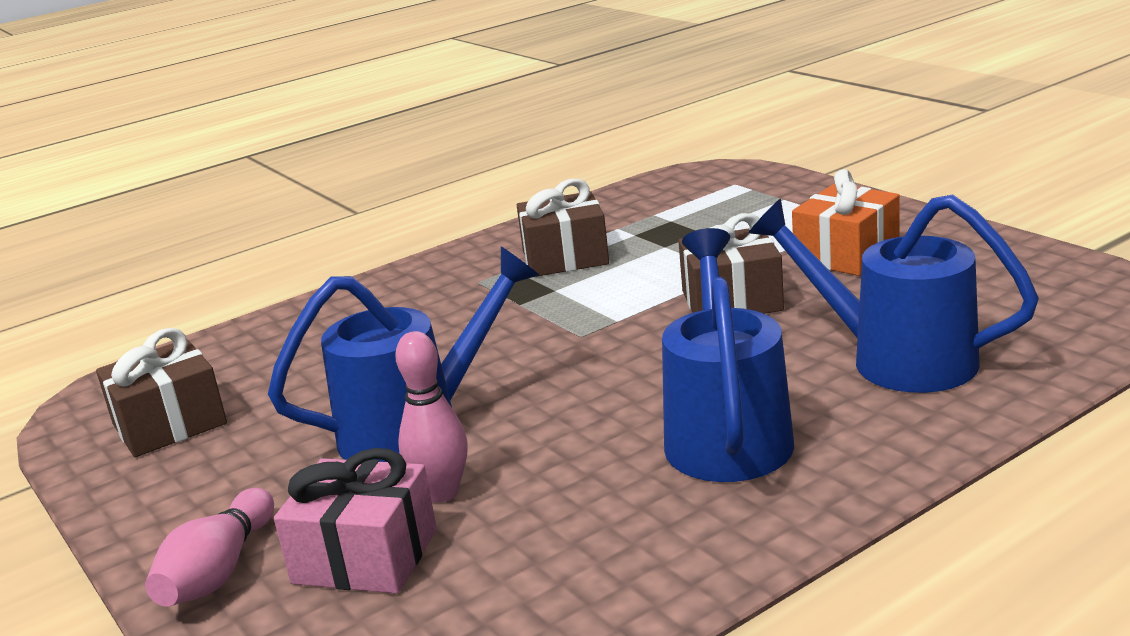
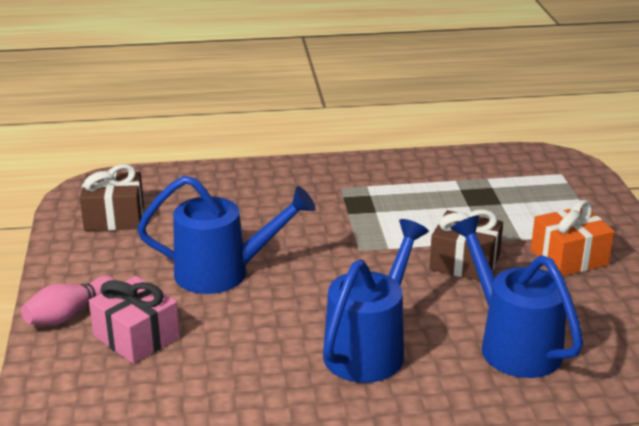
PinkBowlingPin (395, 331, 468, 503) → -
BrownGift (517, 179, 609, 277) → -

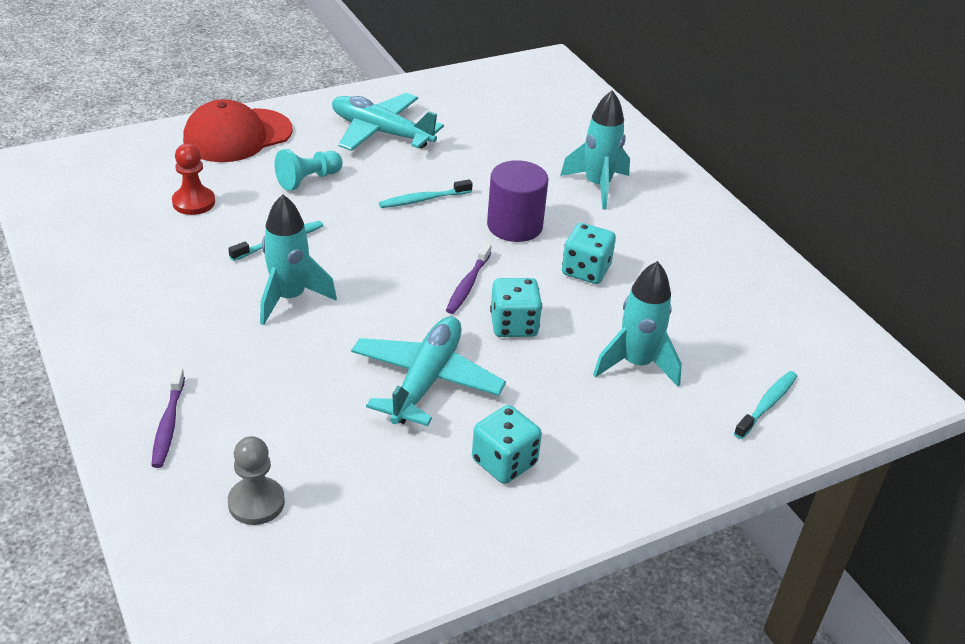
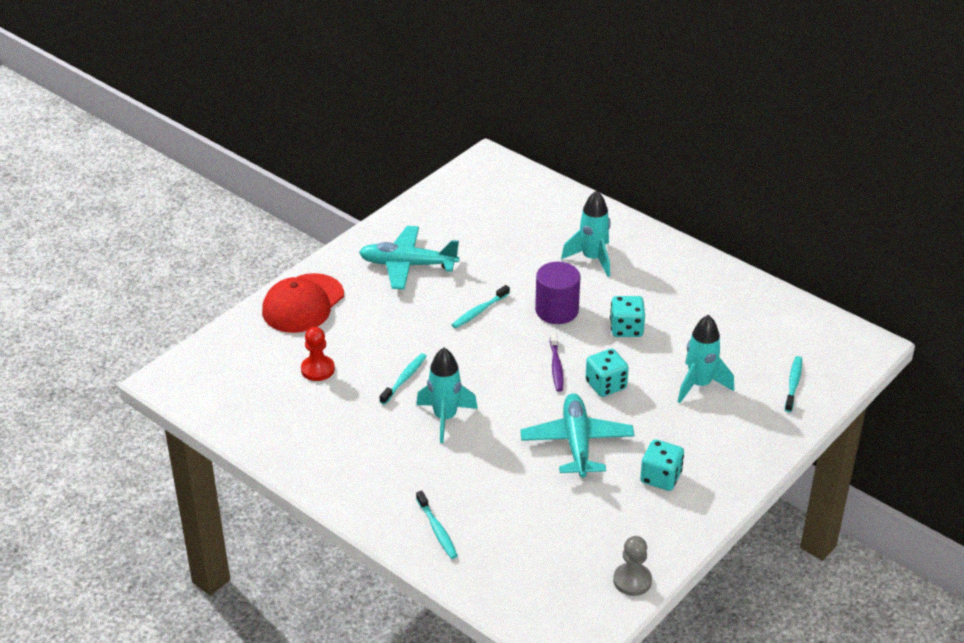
PurpleToothbrush (151, 368, 185, 468) → TurquoiseToothbrush (416, 491, 458, 559)
GreyPawn (228, 436, 285, 525) → GreyPawn (613, 536, 652, 596), shifted
TurquoisePawn (274, 149, 342, 191) → -

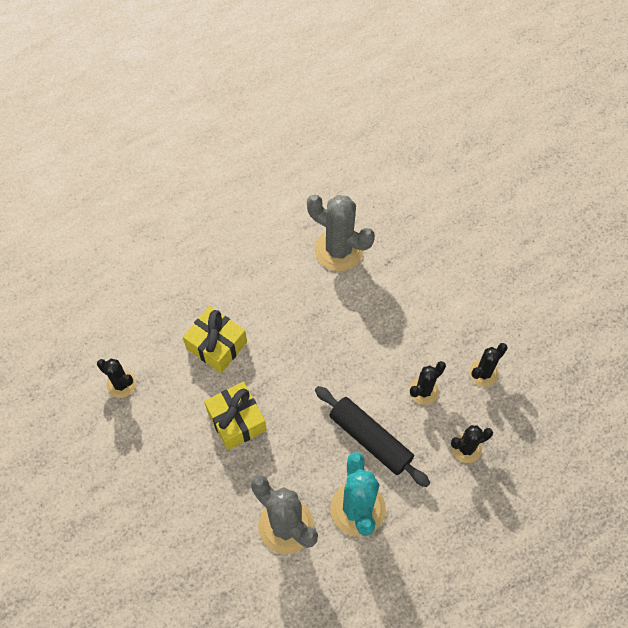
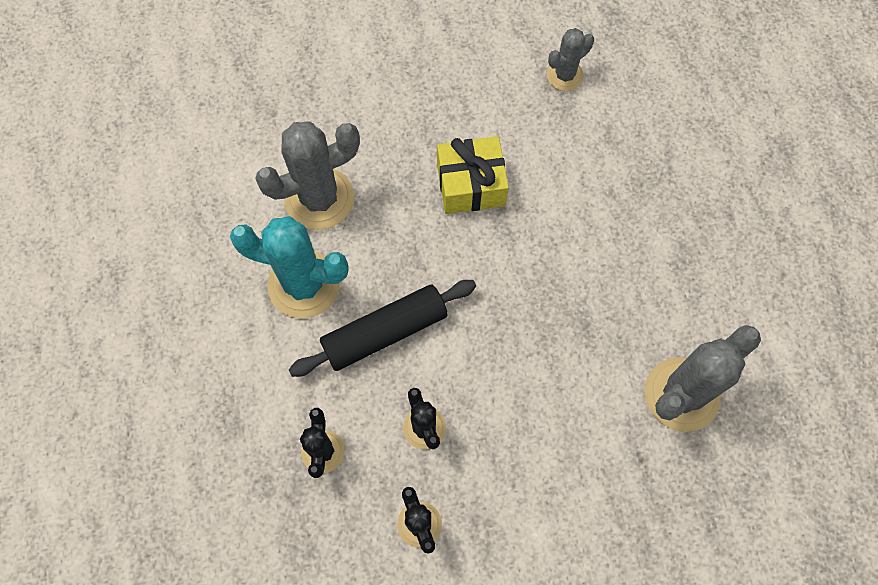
BlackCactus (97, 359, 136, 398) → GreyCactus (547, 28, 594, 91)
YellowGift (183, 306, 247, 373) → -

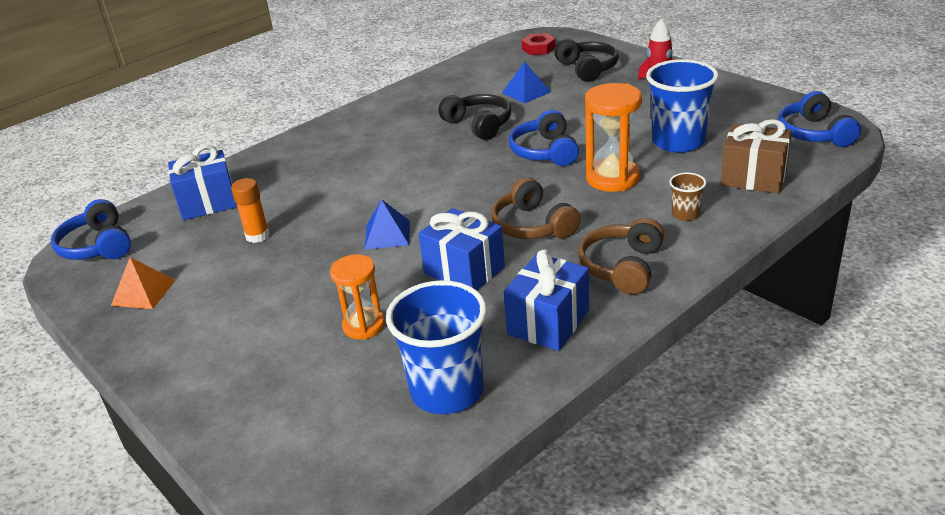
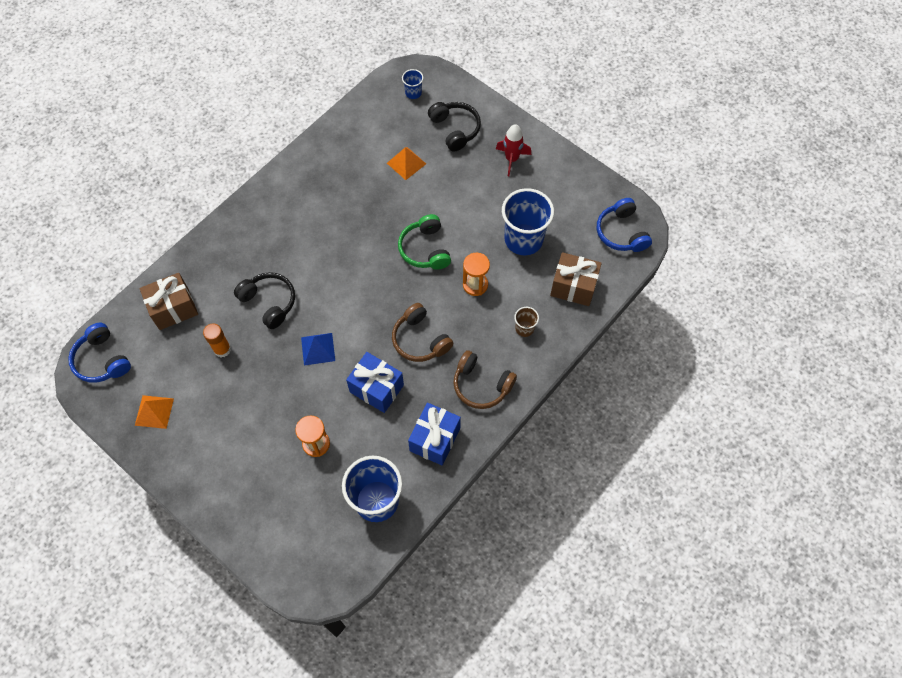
BlueGift (168, 145, 237, 220) → BrownGift (140, 273, 198, 330)
BlackHeadphones (439, 94, 511, 140) → BlackHeadphones (234, 272, 295, 329), shifted
BluePyramid (502, 62, 551, 103) → OrangePyramid (387, 147, 426, 180)
BlueHeadphones (509, 110, 579, 166) → GreenHeadphones (398, 214, 451, 270)
RedNut (522, 33, 556, 55) → BlueCup (402, 69, 424, 99)
BrownHeadphones (578, 218, 664, 294) → BrownHeadphones (453, 350, 517, 409), 75 degrees counterclockwise
OrangeHourglass (585, 83, 642, 192) → OrangeHourglass (463, 253, 490, 296), x0.66

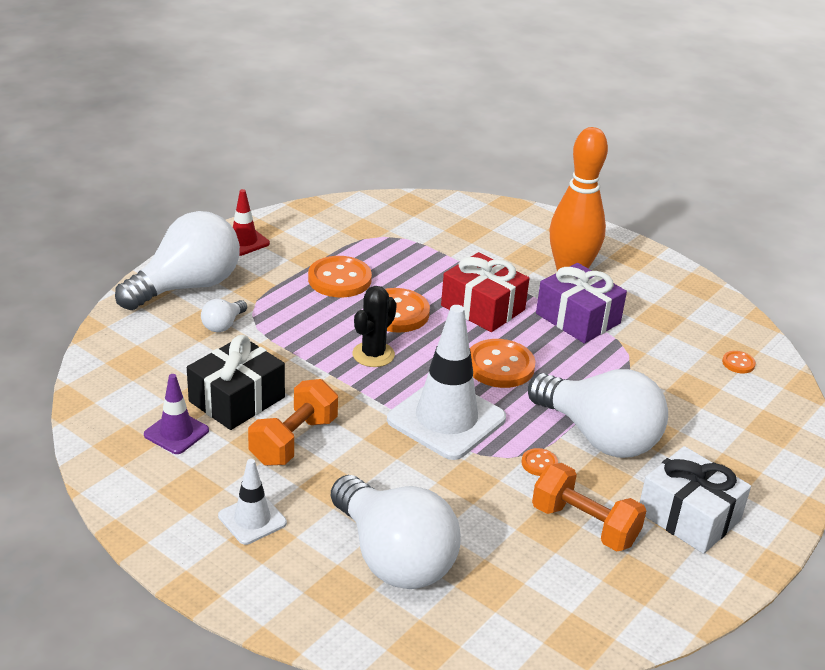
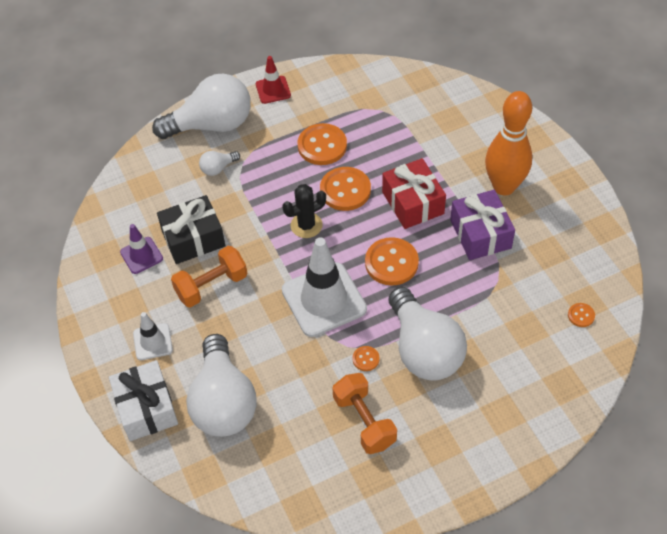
WhiteGift (639, 446, 751, 554) → WhiteGift (109, 360, 178, 441), shifted

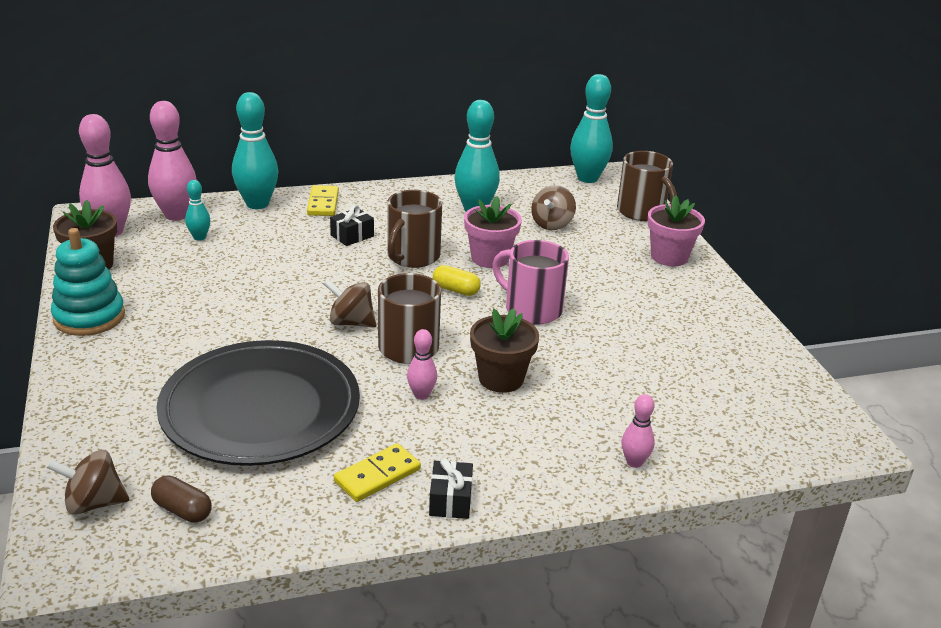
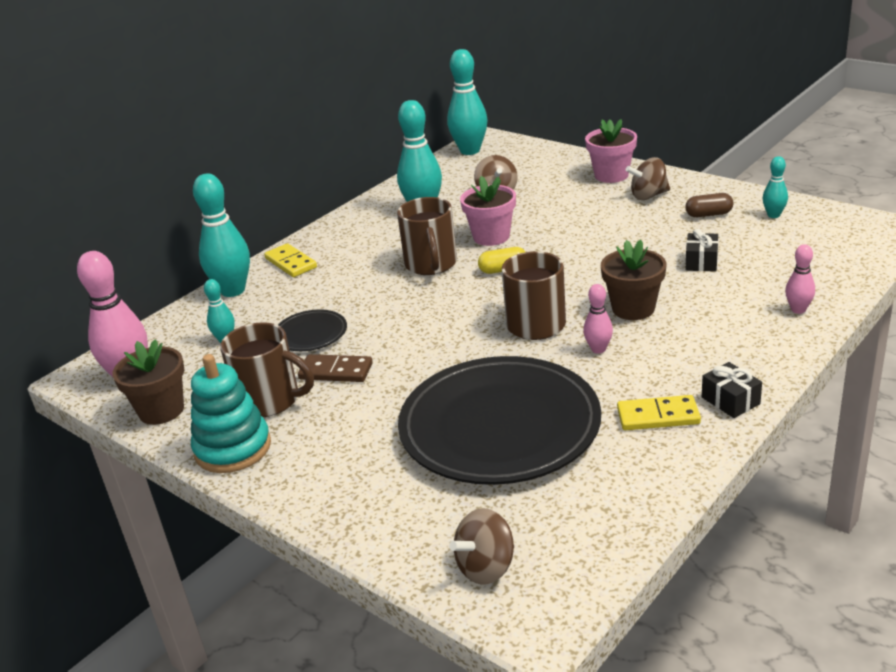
PinkBowlingPin (148, 101, 197, 221) → -
BrownCapsule (151, 475, 212, 523) → BrownCapsule (685, 193, 734, 217), shifted
BrownSpinningTop (324, 279, 376, 328) → BrownSpinningTop (626, 157, 670, 200), shifted
BlackGift (330, 205, 374, 246) → BlackGift (686, 229, 718, 272), shifted
YellowDomino (334, 443, 421, 502) → YellowDomino (617, 395, 701, 430), 75 degrees clockwise
PinkMug (492, 240, 569, 325) → -
BrownMug (617, 151, 677, 221) → BrownMug (220, 322, 314, 417), shifted
- → BlackPlate (278, 309, 347, 351)
- → BrownDomino (298, 354, 372, 382)
- → TurquoiseBowlingPin (763, 156, 788, 218)

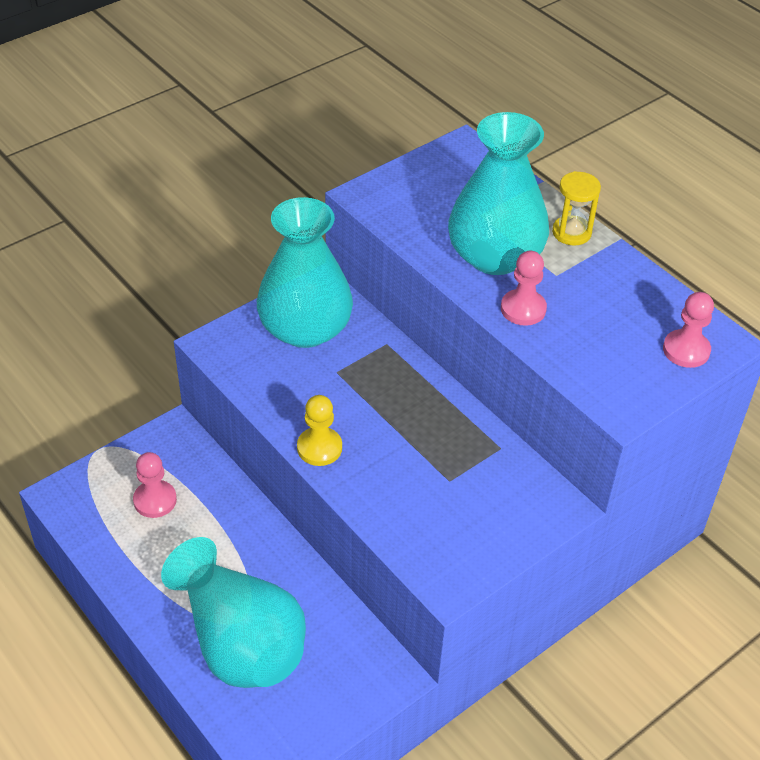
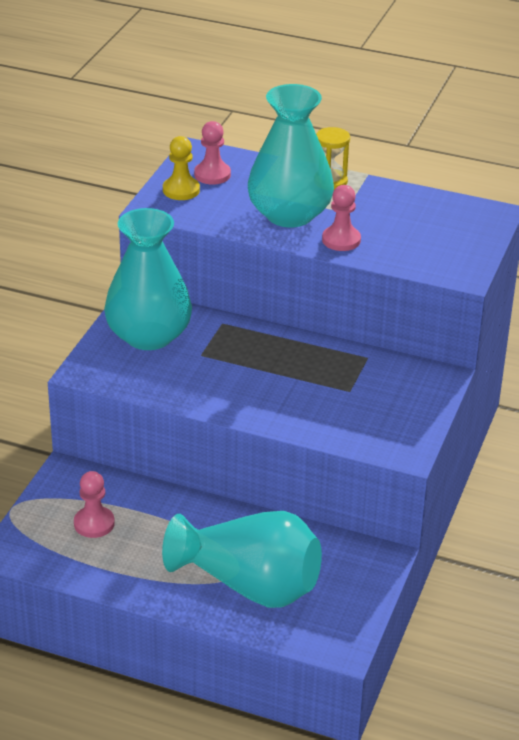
YellowPawn (297, 395, 342, 466) → YellowPawn (163, 136, 200, 200), shifted
PinkPawn (663, 292, 714, 368) → PinkPawn (194, 121, 231, 185), shifted

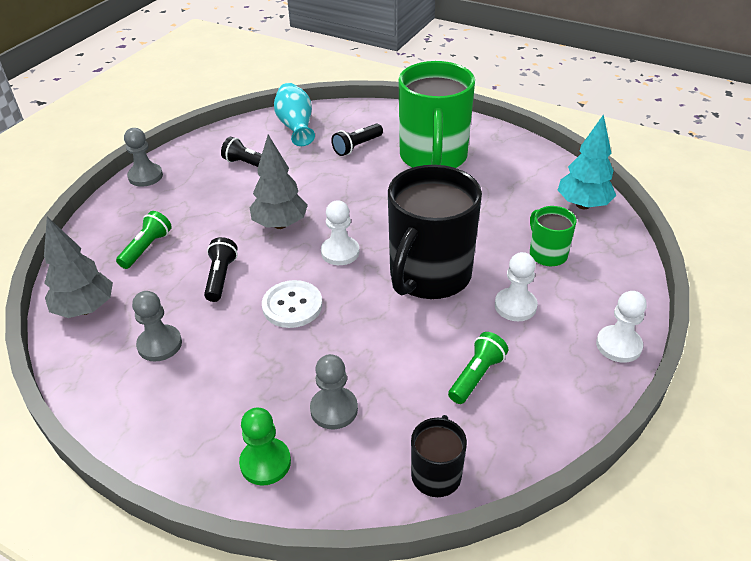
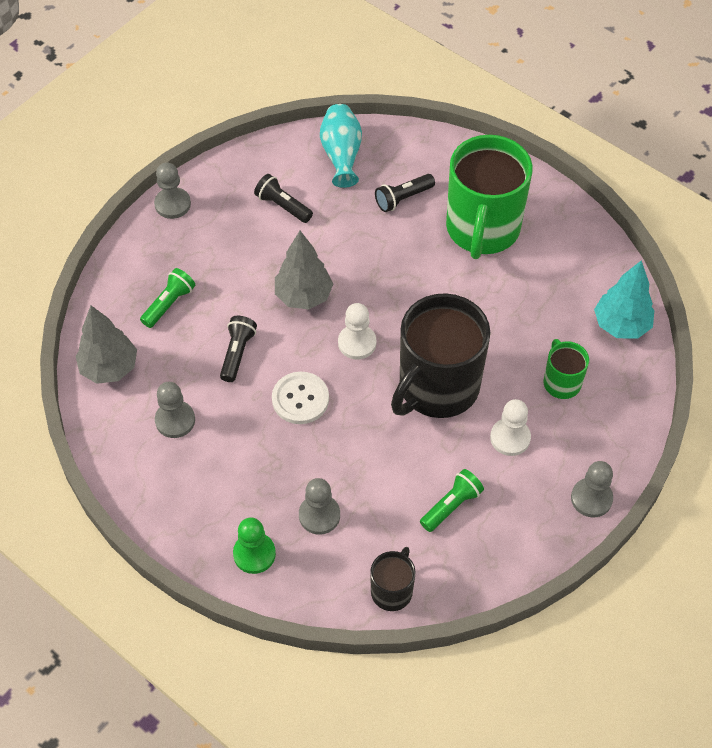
WhitePawn (596, 291, 647, 363) → GreyPawn (571, 461, 613, 518)

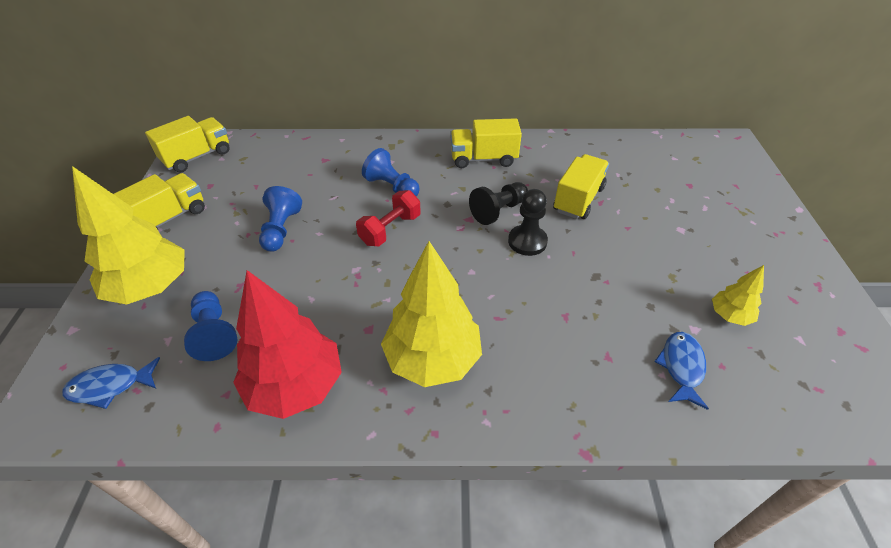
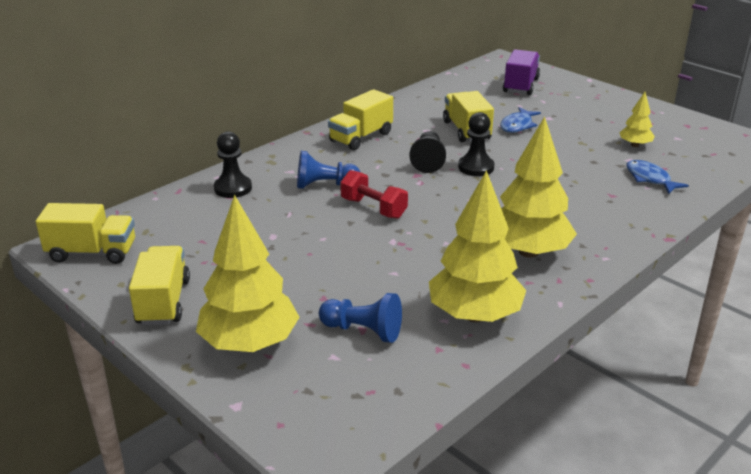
BlueFish (62, 357, 160, 409) → BlueFish (500, 107, 541, 133), shifted
YellowTruck (145, 116, 230, 172) → YellowTruck (36, 203, 135, 264), 90 degrees clockwise
RedTree (233, 270, 342, 419) → YellowTree (429, 170, 526, 322)
BluePawn (259, 186, 302, 252) → -
RedDumbbell (356, 190, 421, 246) → RedDumbbell (340, 170, 408, 219), 45 degrees counterclockwise
- → BlackPawn (214, 131, 252, 198)
- → PurpleTruck (503, 49, 540, 95)

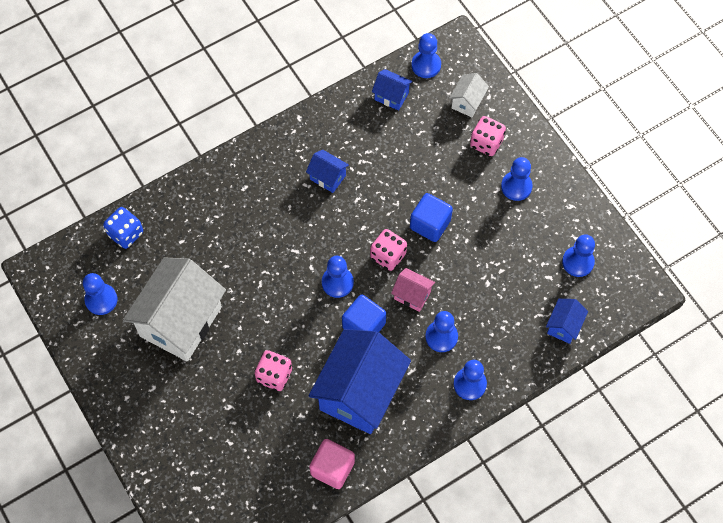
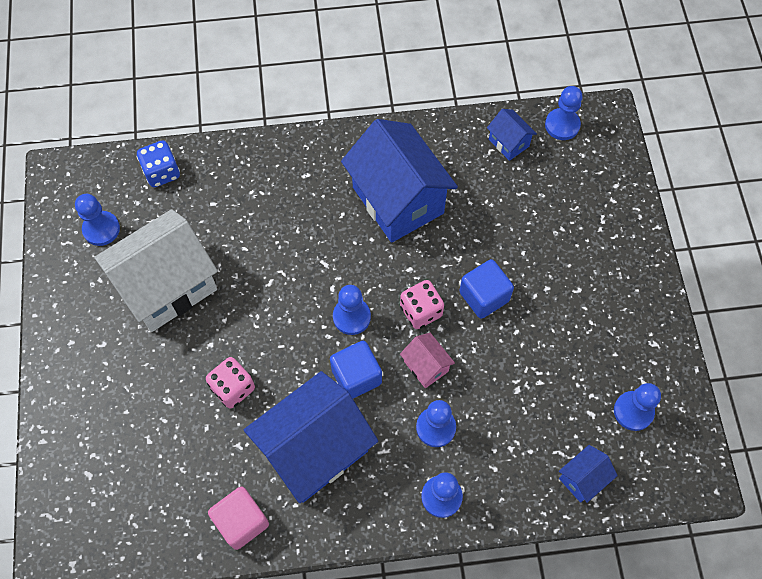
BlueHouse (306, 150, 349, 193) → BlueHouse (341, 119, 458, 243), x2.26
WhiteHouse (449, 73, 489, 117) → -
PinkDice (470, 116, 506, 156) → -
BluePawn (501, 157, 533, 201) → -

